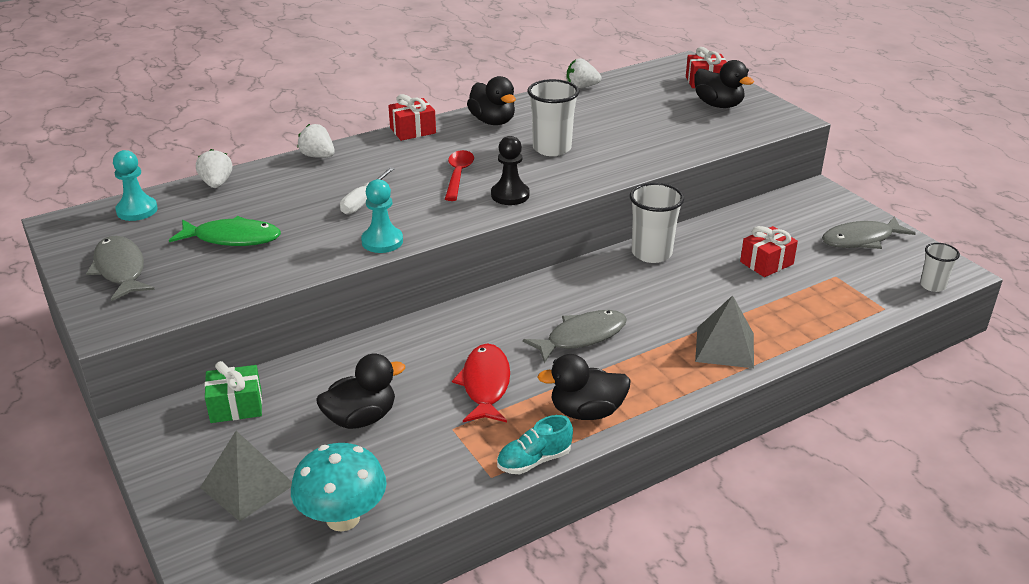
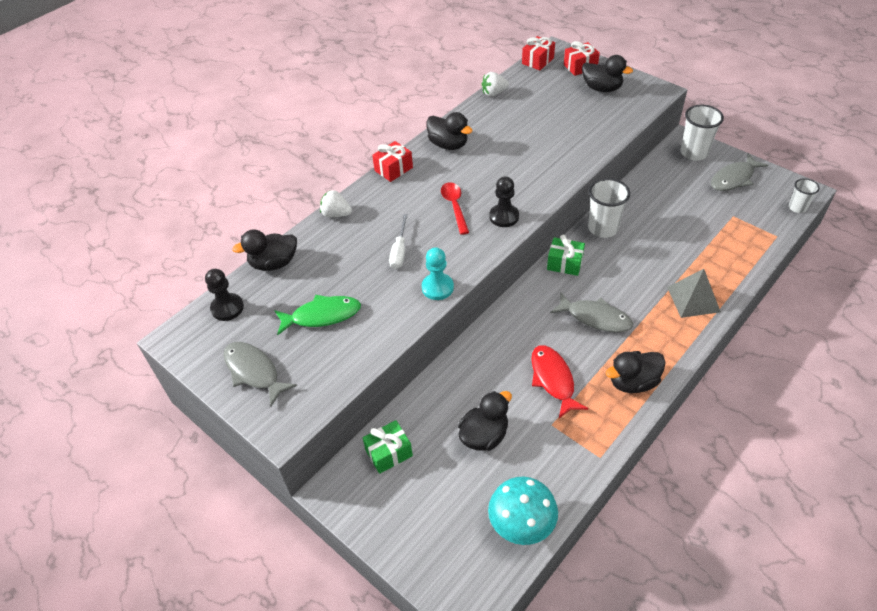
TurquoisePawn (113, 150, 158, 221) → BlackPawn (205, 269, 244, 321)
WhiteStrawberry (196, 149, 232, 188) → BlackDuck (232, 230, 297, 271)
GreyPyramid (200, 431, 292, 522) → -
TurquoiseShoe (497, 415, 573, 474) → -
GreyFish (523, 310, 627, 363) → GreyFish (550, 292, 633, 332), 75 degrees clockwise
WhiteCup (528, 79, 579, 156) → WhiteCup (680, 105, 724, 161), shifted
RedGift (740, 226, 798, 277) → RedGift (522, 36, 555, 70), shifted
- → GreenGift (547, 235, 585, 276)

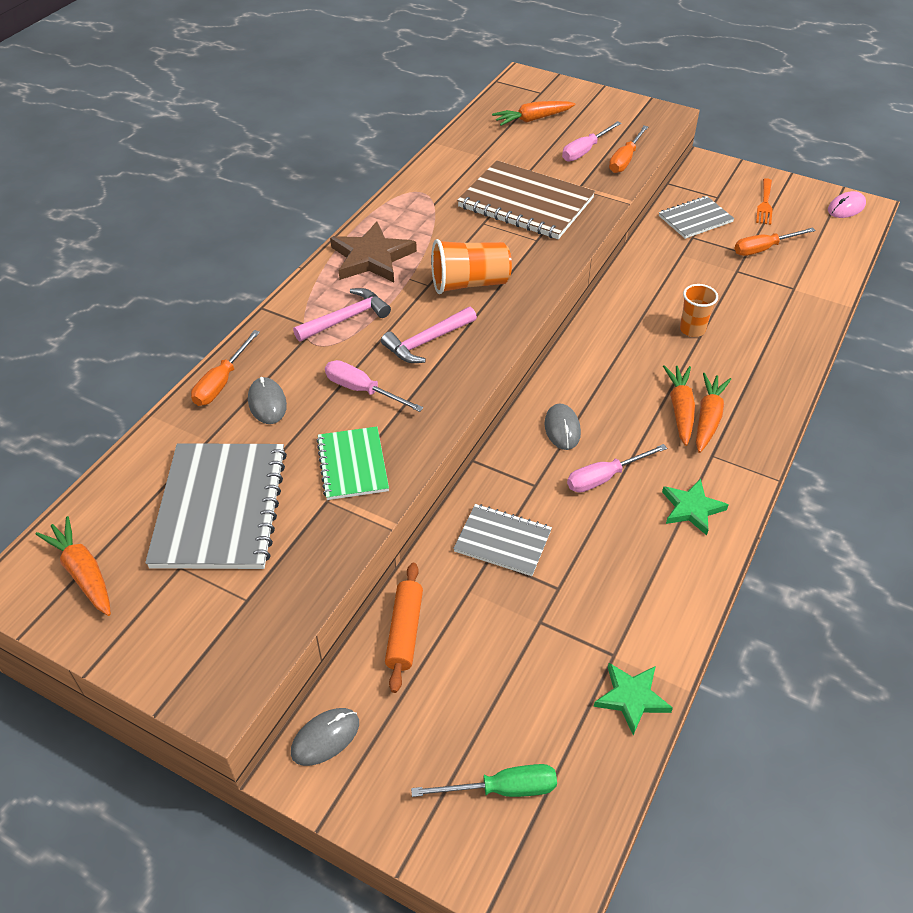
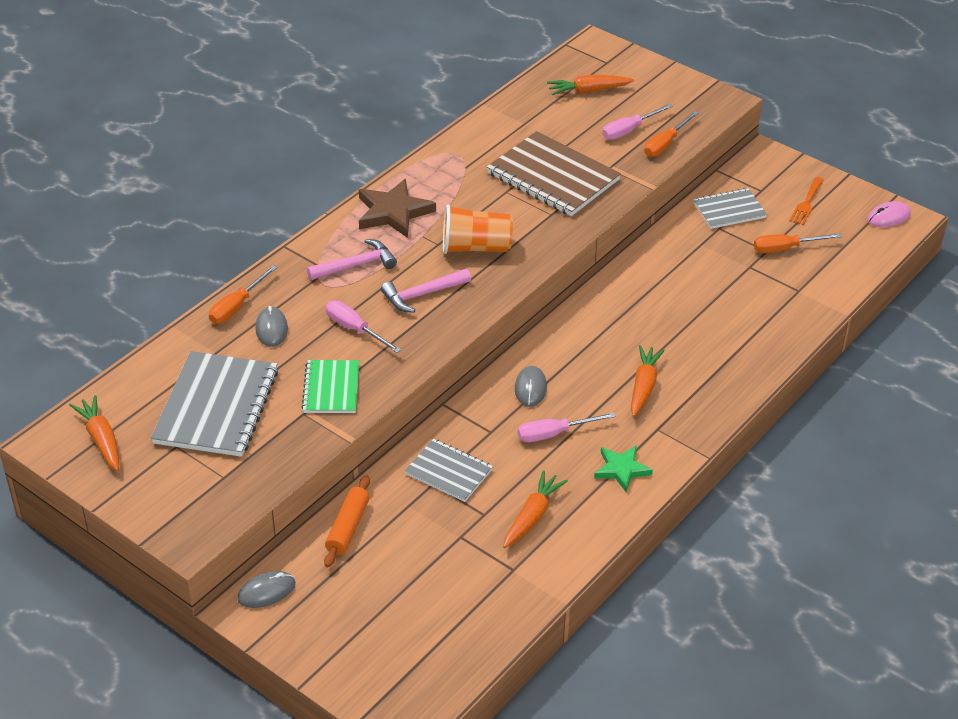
GreenScrewdriver (411, 764, 557, 797) → -
GreenStar (594, 663, 673, 735) → -
OrangeCup (680, 284, 718, 337) → -
OrangeCarrot (696, 373, 731, 453) → OrangeCarrot (503, 470, 568, 548), shifted

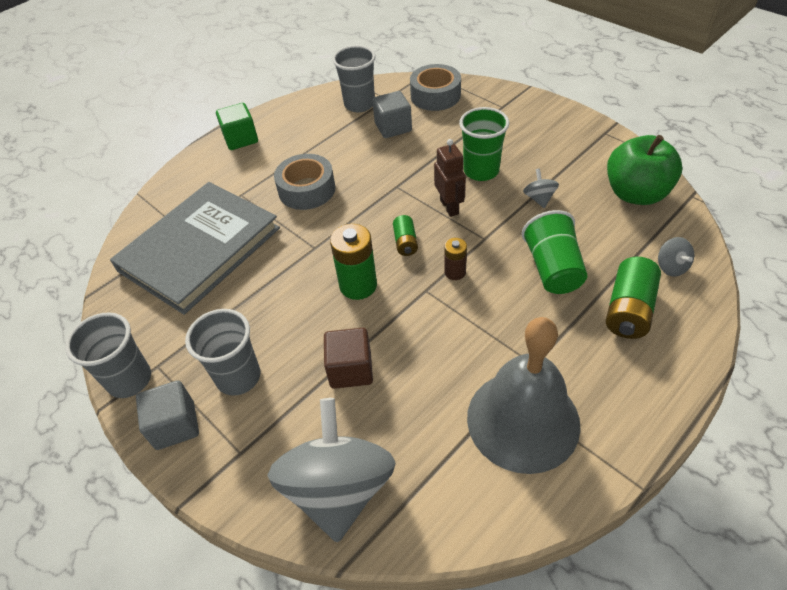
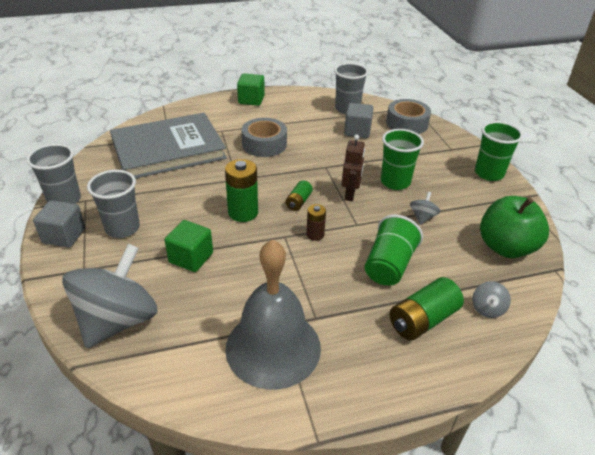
BrownCube (324, 328, 373, 389) → GreenCube (165, 220, 213, 272)
- → GreenCup (475, 121, 523, 181)

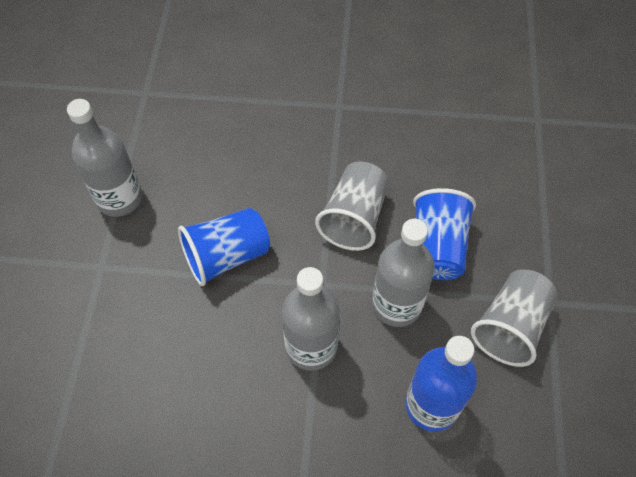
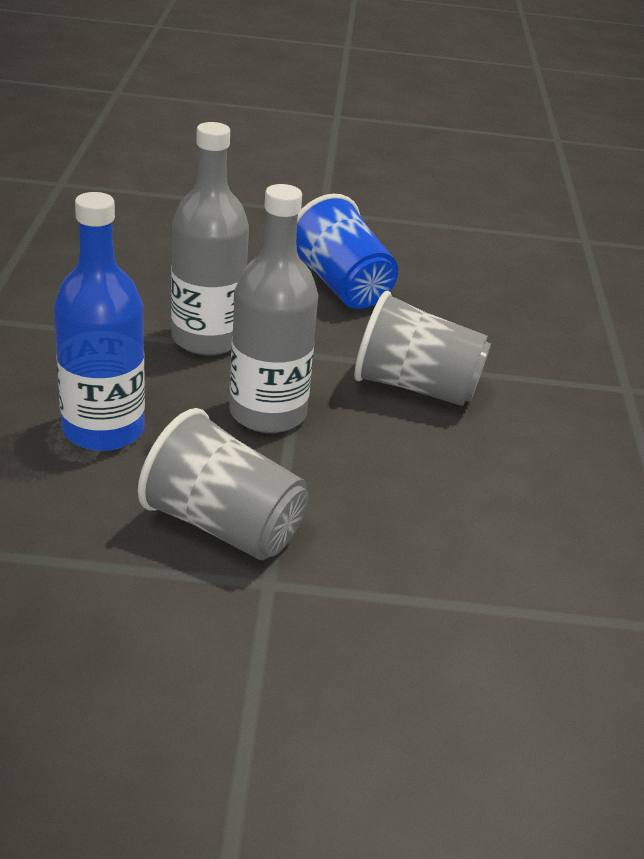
GreyBottle (67, 99, 142, 217) → -
BlueCup (413, 188, 476, 280) → -

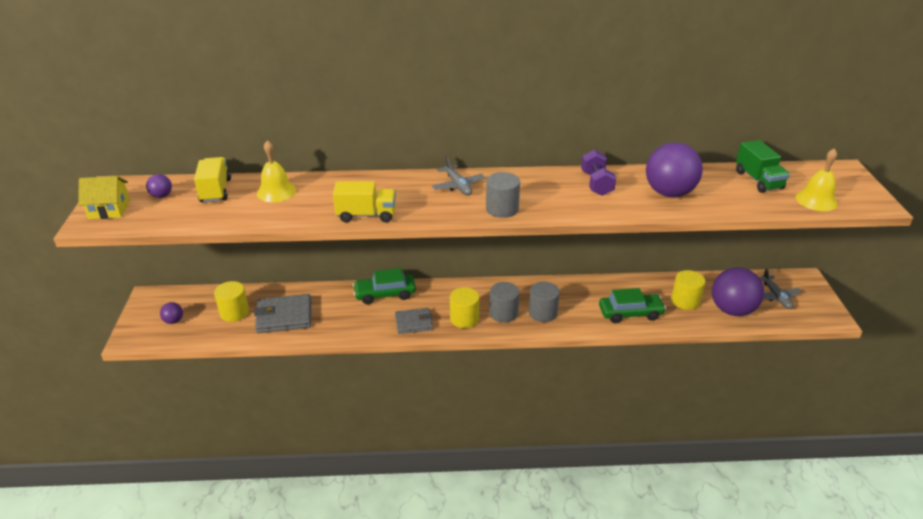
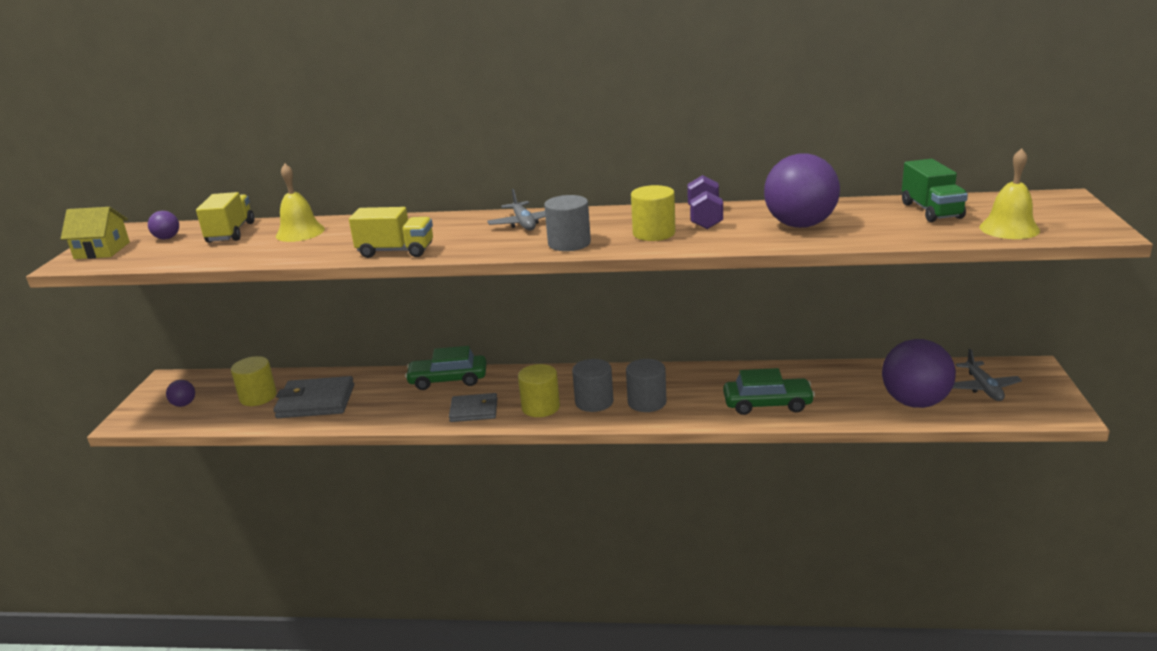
YellowCylinder (671, 270, 705, 310) → YellowCylinder (631, 185, 675, 241), shifted

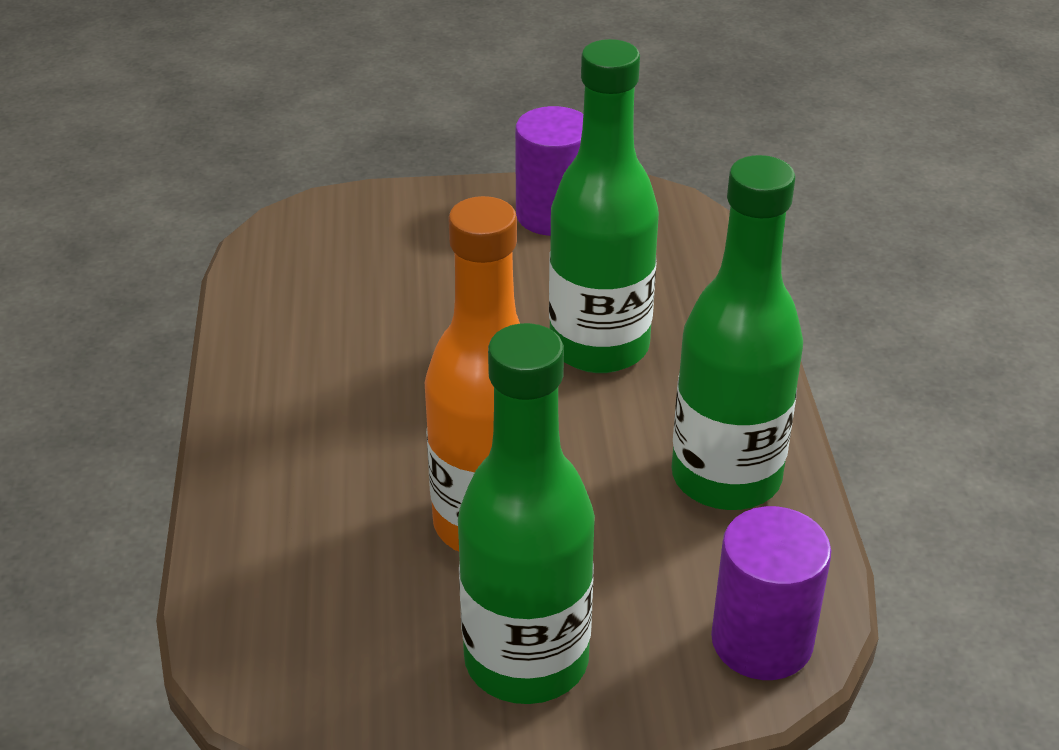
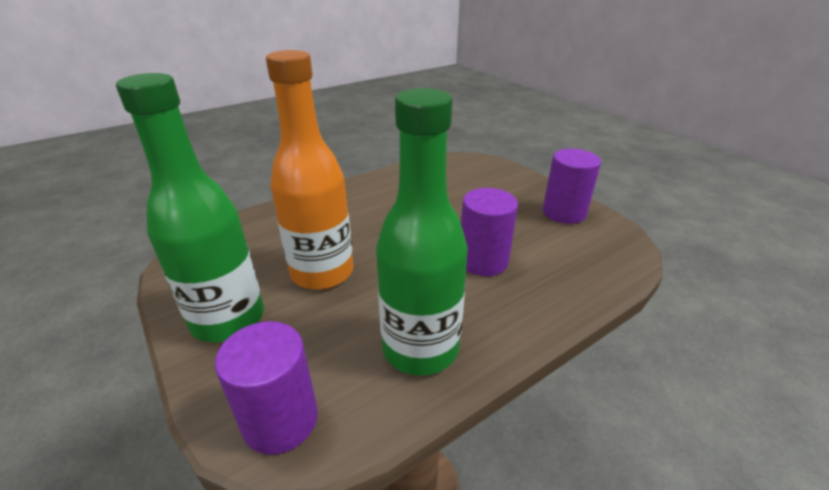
GreenBottle (549, 39, 659, 373) → PurpleCylinder (461, 188, 518, 276)

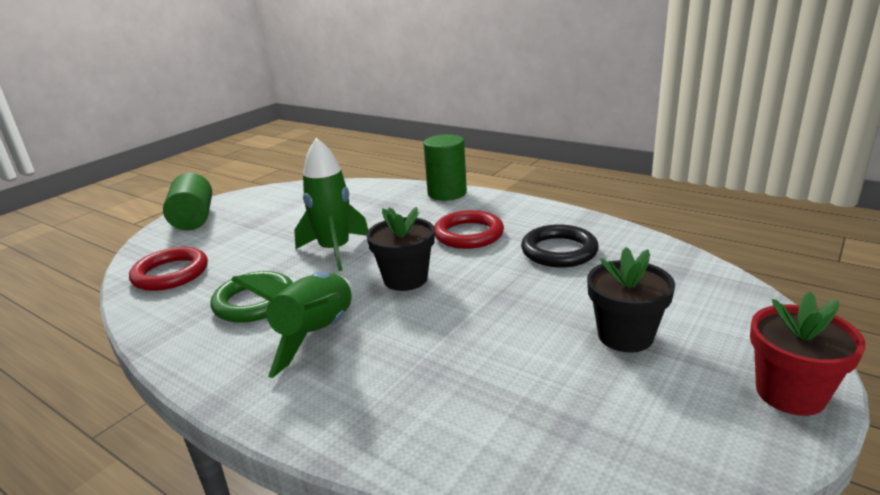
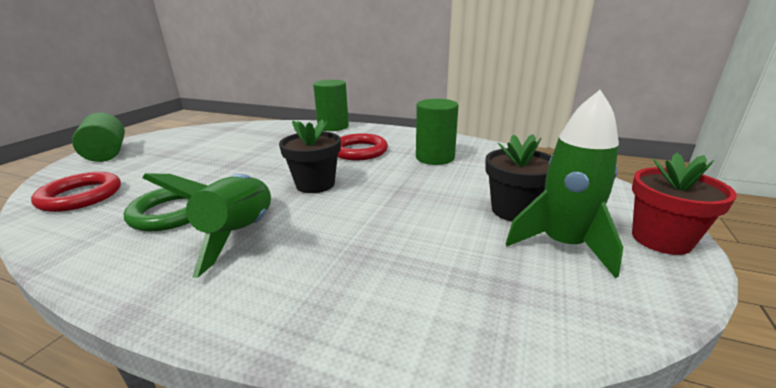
GreenRocket (294, 138, 368, 271) → GreenRocket (506, 90, 623, 278), shifted
BlackRing (521, 224, 599, 268) → GreenCylinder (416, 99, 458, 165)

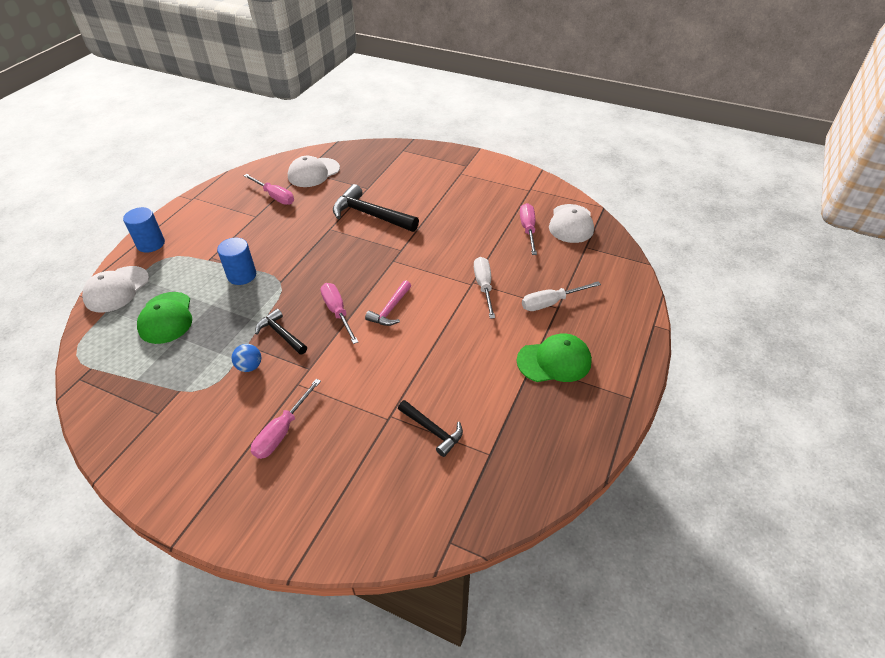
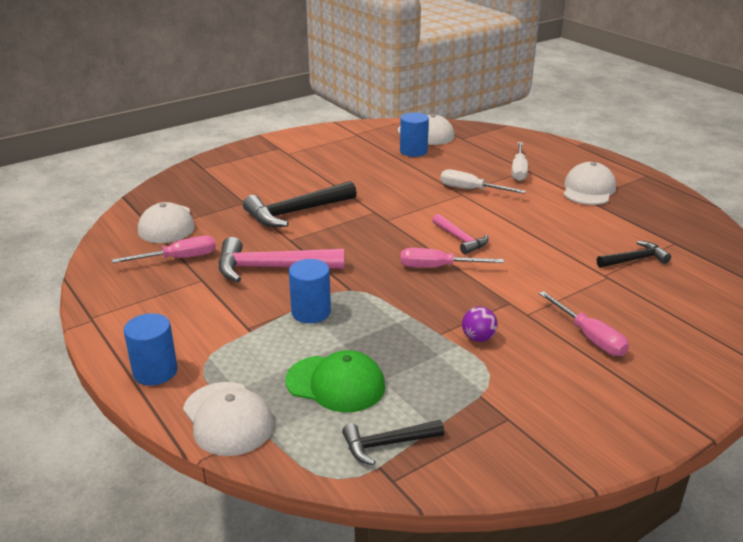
BlueBall (232, 344, 261, 372) → PurpleBall (462, 307, 498, 342)
BlackHammer (255, 309, 307, 355) → BlackHammer (342, 420, 444, 465), shifted
GreenCap (517, 333, 592, 382) → WhiteCap (564, 162, 616, 205)
PinkScrewdriver (520, 203, 537, 255) → BlueCylinder (400, 112, 429, 157)
- → PinkHammer (219, 237, 344, 282)

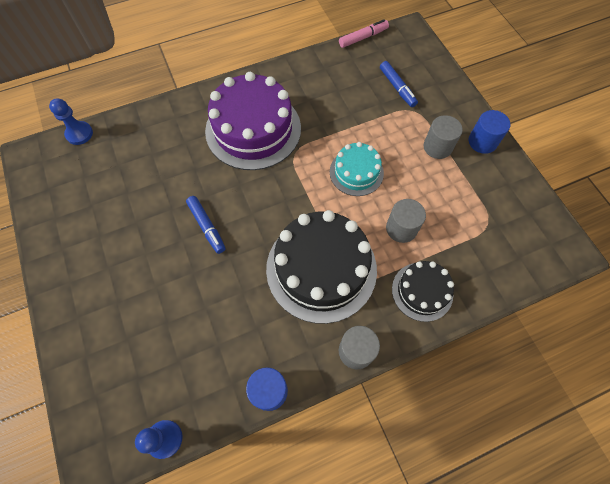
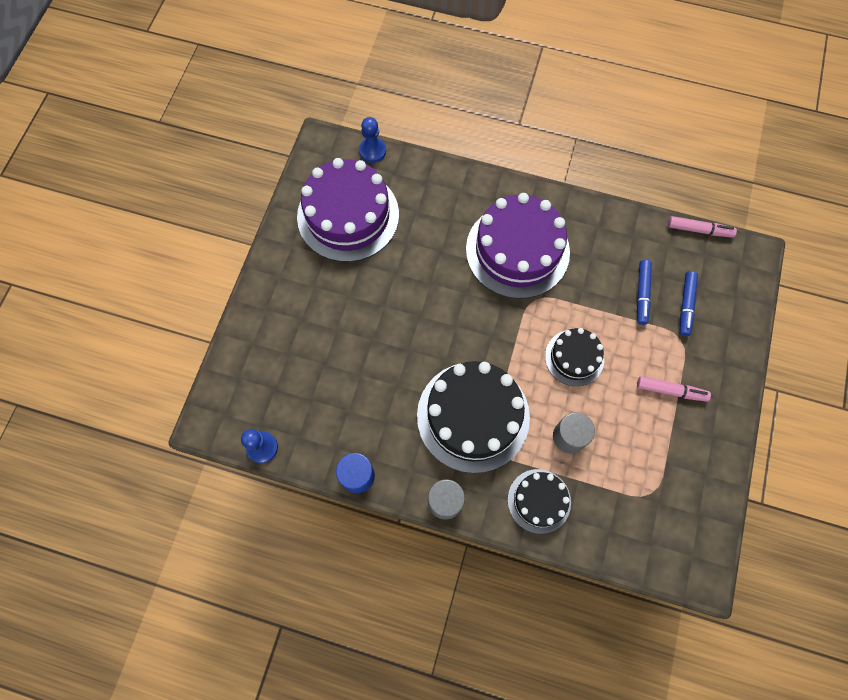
BlueMarker (186, 196, 226, 254) → BlueMarker (637, 260, 652, 325), shifted
TurquoiseCake (330, 142, 384, 196) → BlackCake (545, 328, 604, 386)
GreyCylinder (424, 115, 463, 159) → PinkMarker (637, 376, 711, 402)
BlueCylinder (469, 110, 510, 154) → -
- → PurpleCake (297, 158, 399, 262)

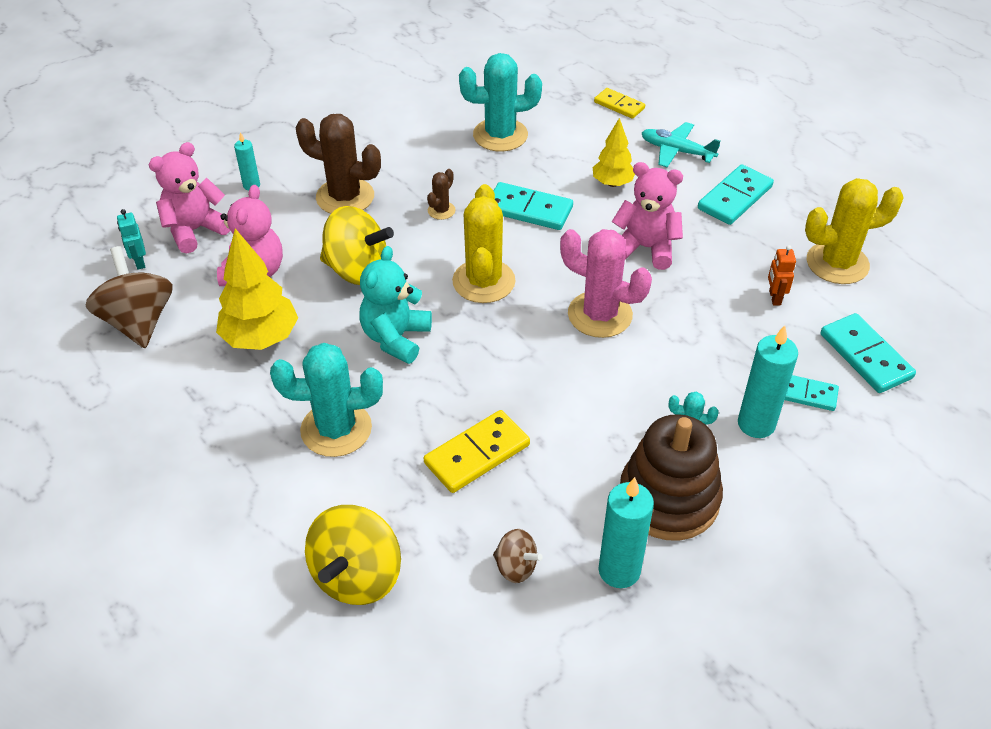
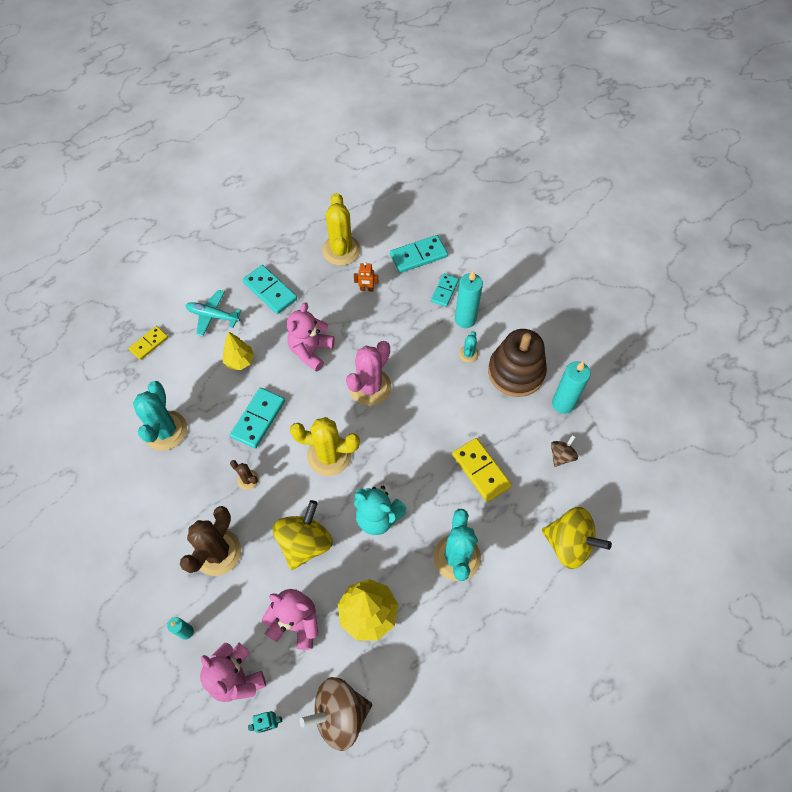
TurquoisePlane (642, 122, 720, 168) → TurquoisePlane (185, 290, 242, 336), 75 degrees clockwise

